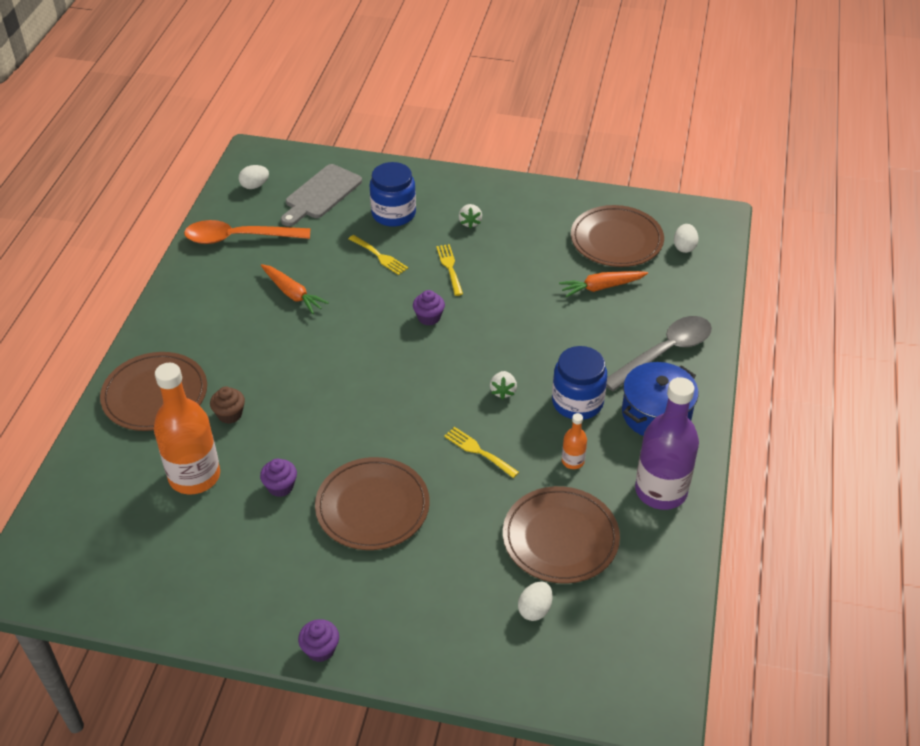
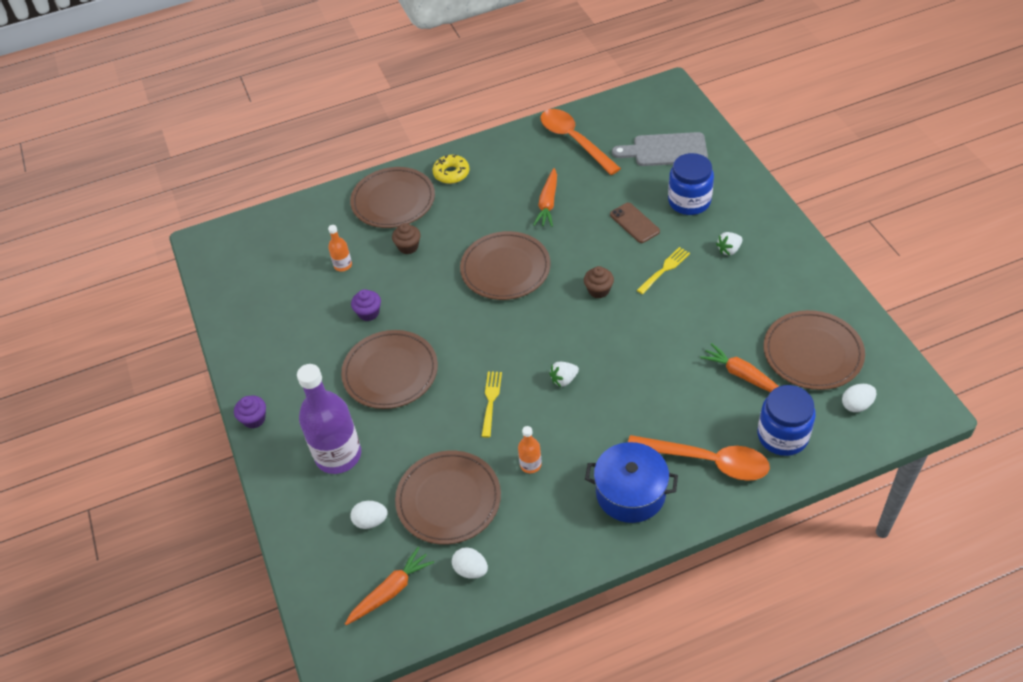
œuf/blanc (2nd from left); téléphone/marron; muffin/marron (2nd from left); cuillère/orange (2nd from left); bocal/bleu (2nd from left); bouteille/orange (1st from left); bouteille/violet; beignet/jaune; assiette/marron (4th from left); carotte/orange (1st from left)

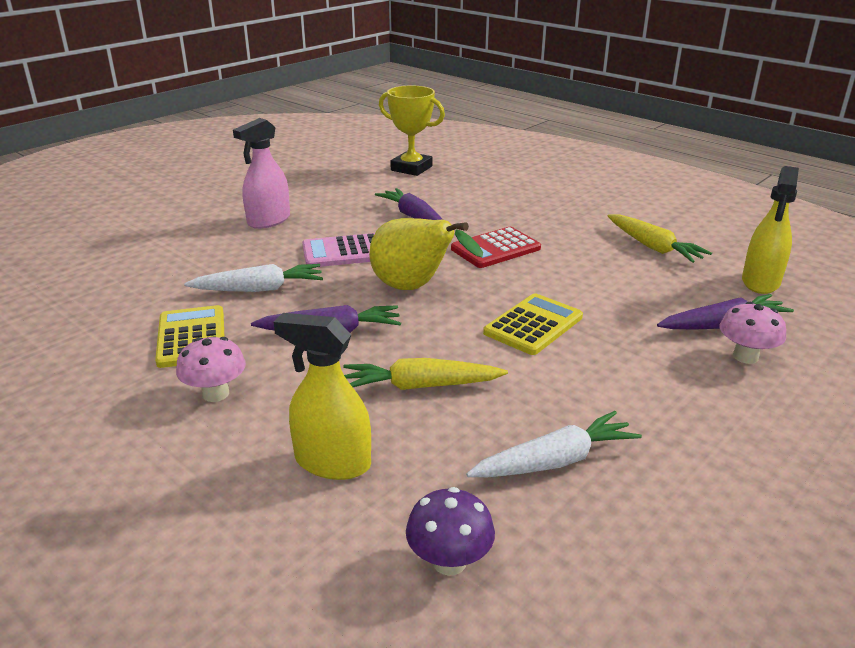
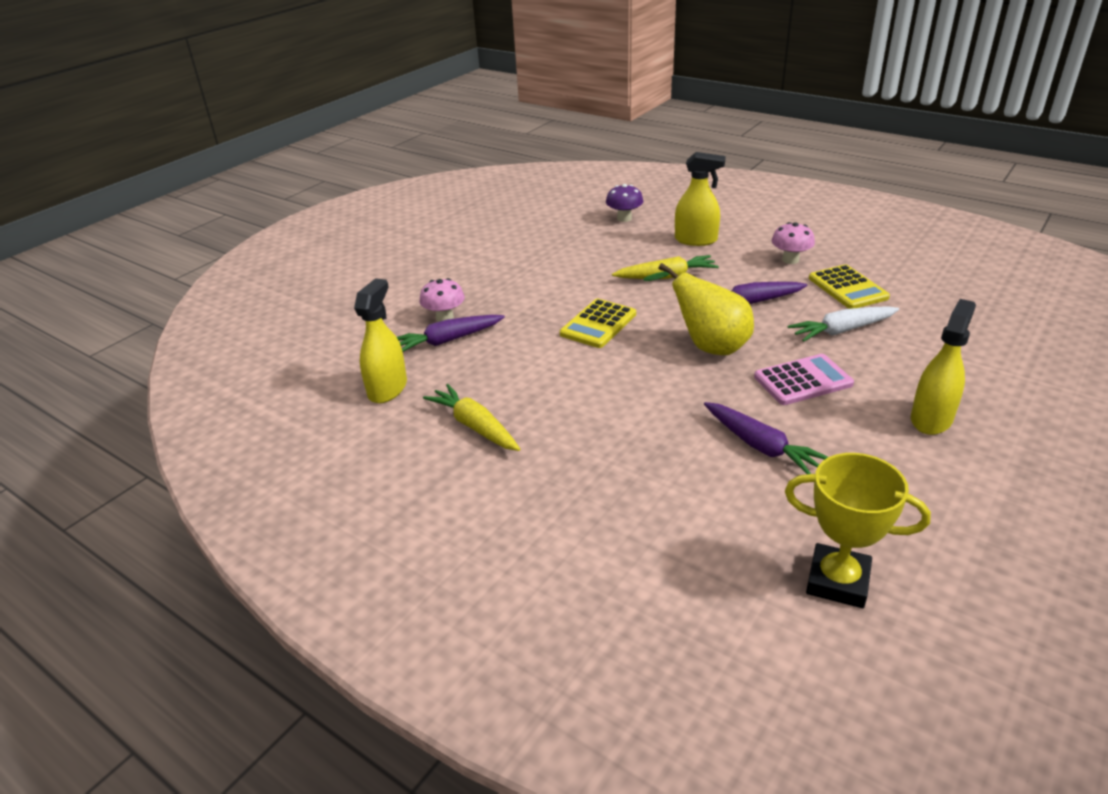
vaporisateur/jaune (3rd from left); calculatrice/rouge; carotte/blanc (2nd from left in the first image)

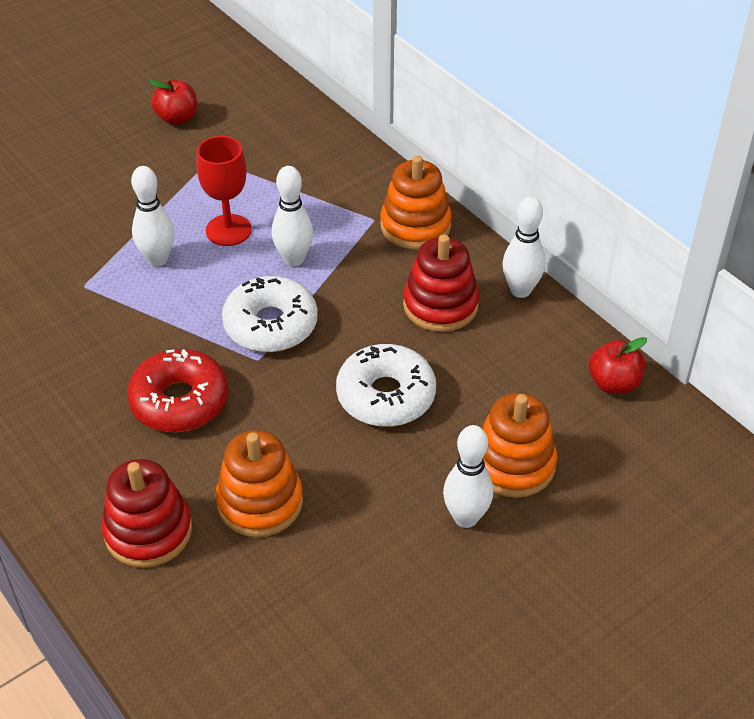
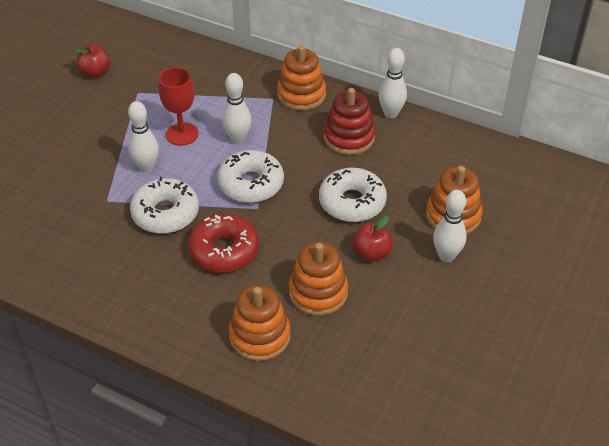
pomme/rouge (2nd from left); jouet à empiler/orange (1st from left); beignet/blanc (1st from left)

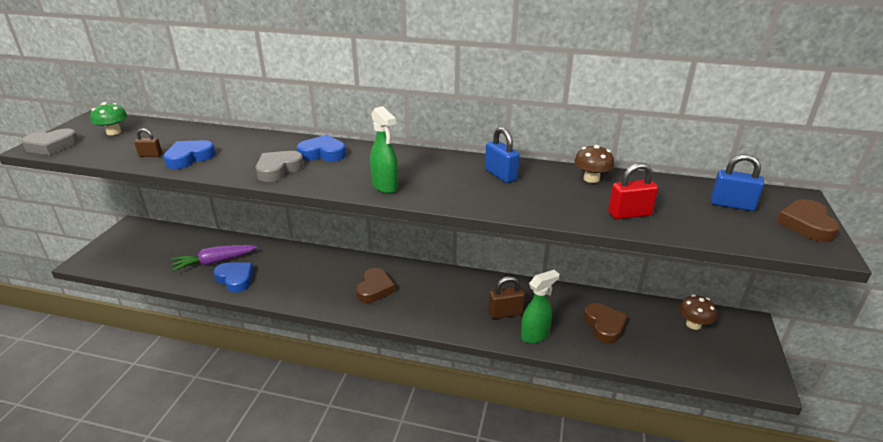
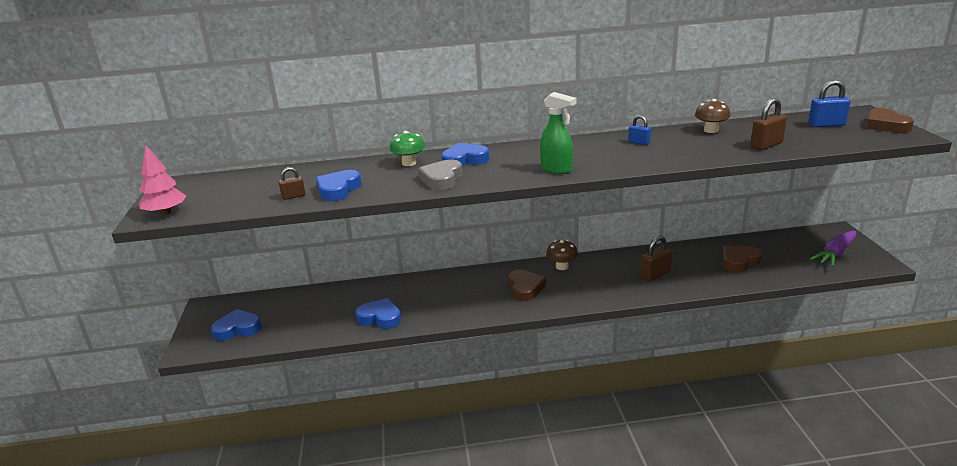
champignon/vert; cadenas/bleu (1st from left); arbre/rose; cadenas/marron (3rd from left); carotte/violet; vaporisateur/vert (2nd from left in the first image); champignon/marron (1st from left); cœur/marron (2nd from left); cœur/bleu (1st from left)

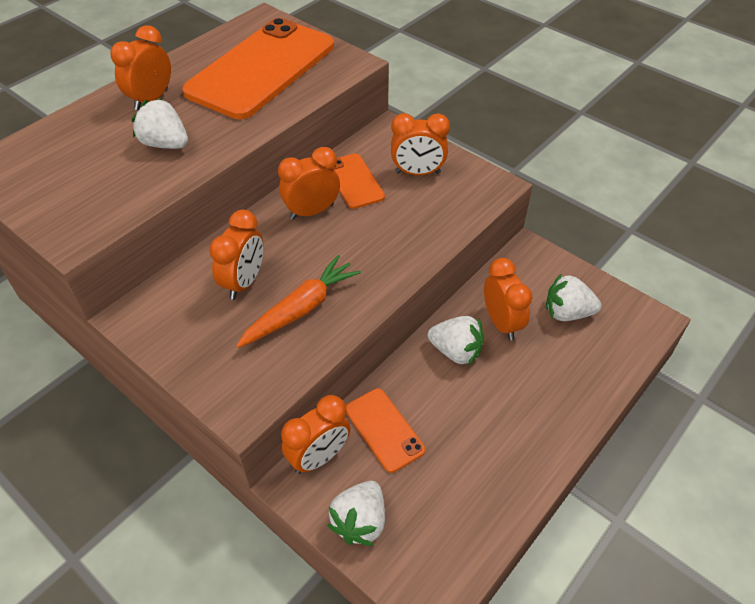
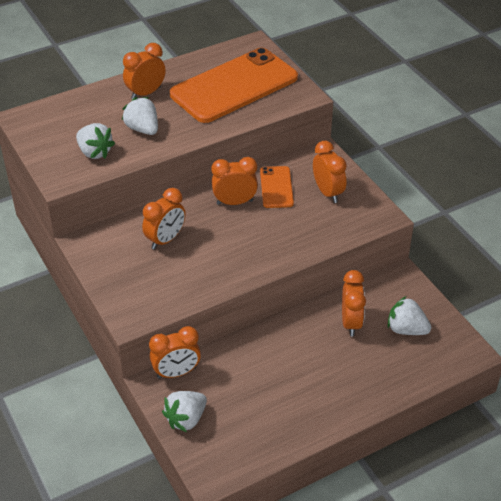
réveil/orange (5th from left); carotte/orange; fraise/blanc (1st from left); téléphone/orange (3rd from left in the first image)

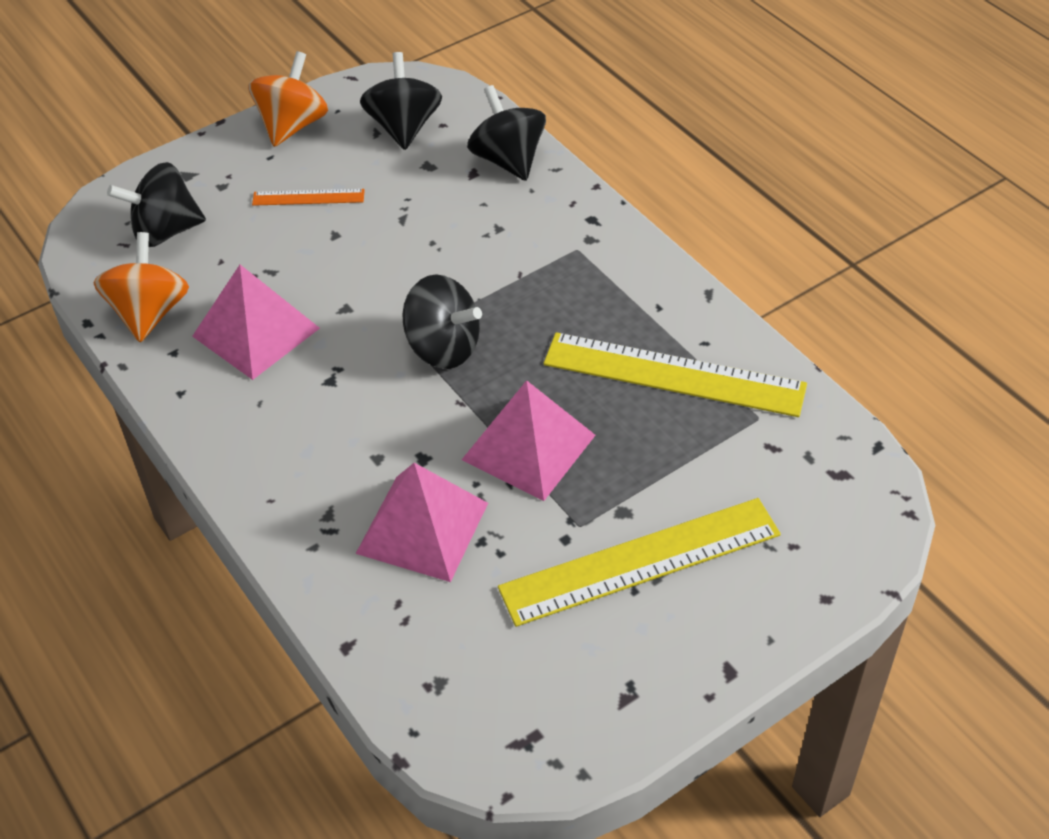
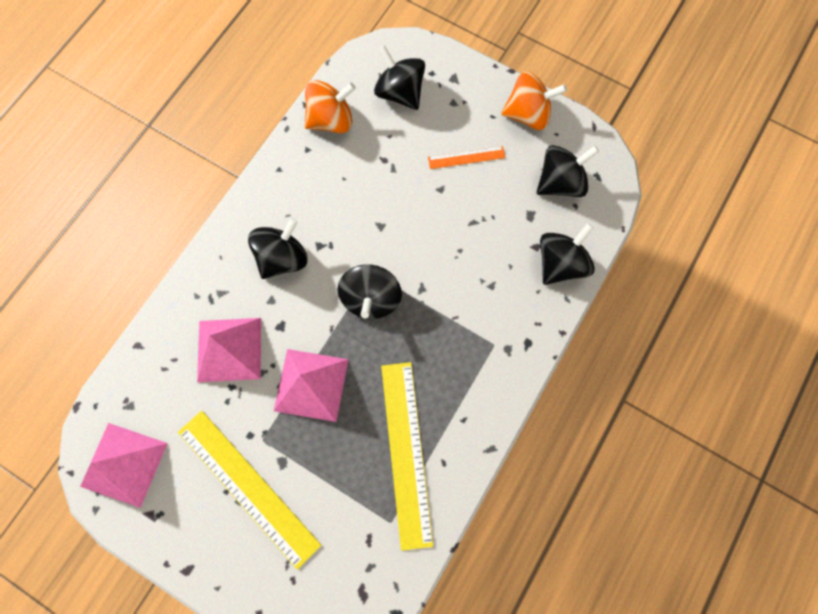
règle/orange; pyramide/rose (1st from left); toupie/noir (1st from left)

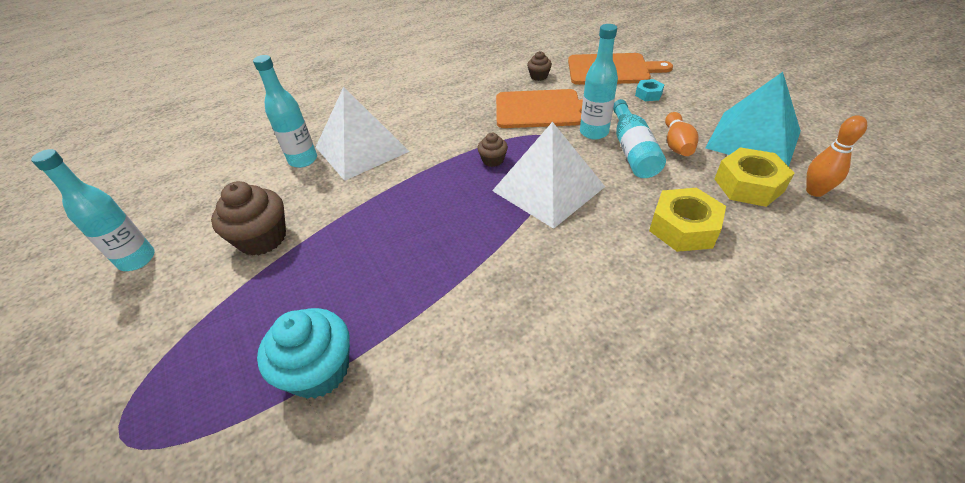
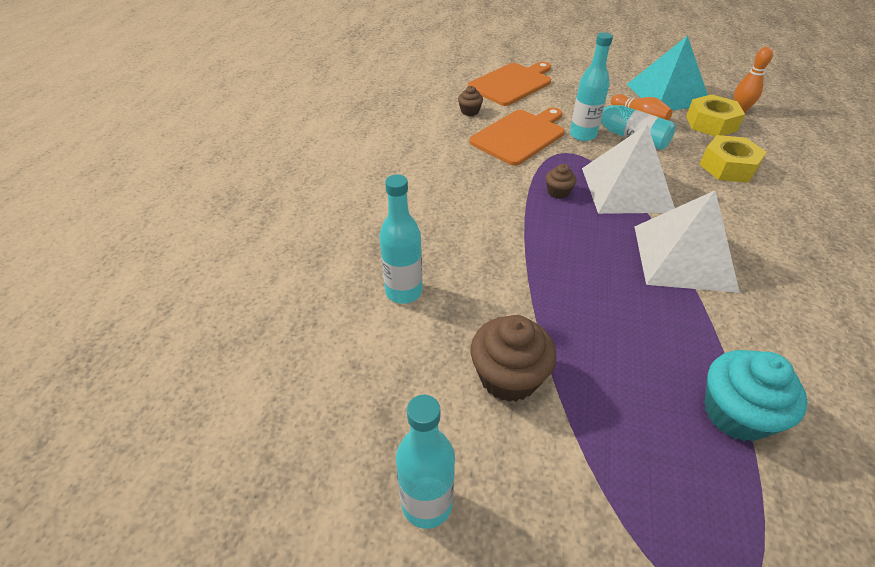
écrou/turquoise; pyramide/blanc (2nd from left)

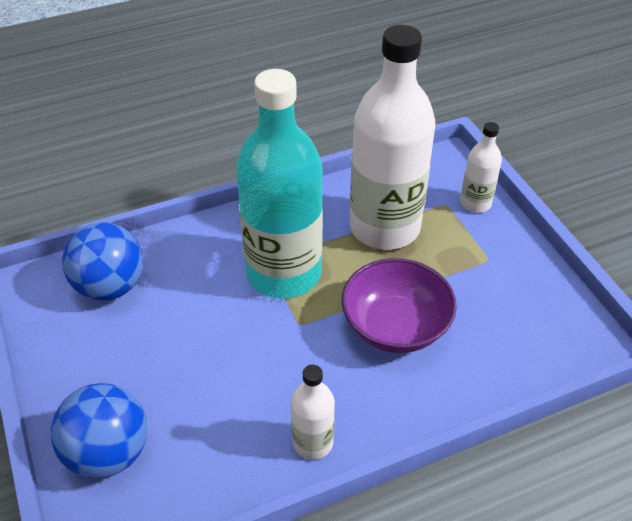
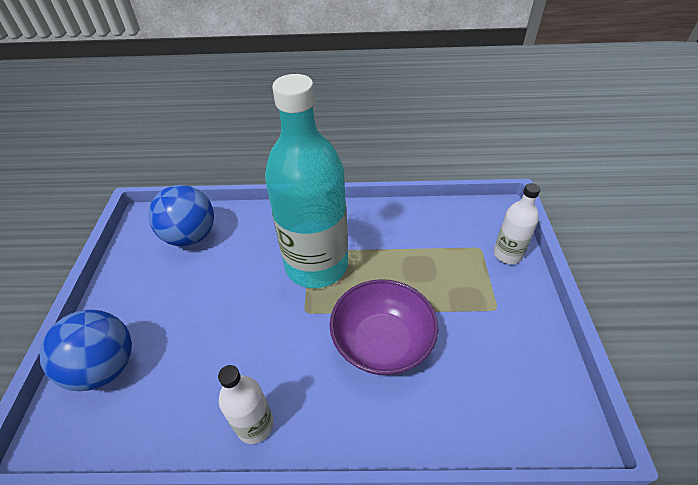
bouteille/blanc (2nd from left in the first image)

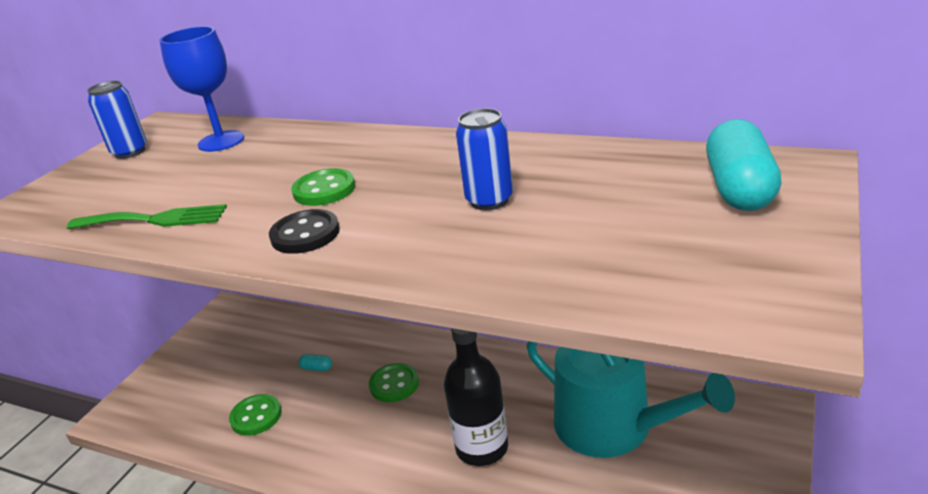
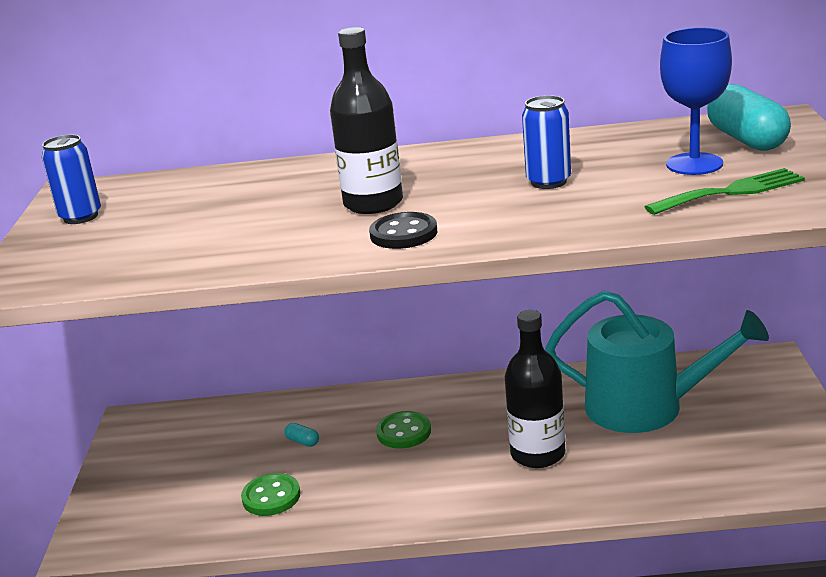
verre à pied/bleu; bouteille/noir (1st from left); fourchette/vert; gélule/turquoise (1st from left)

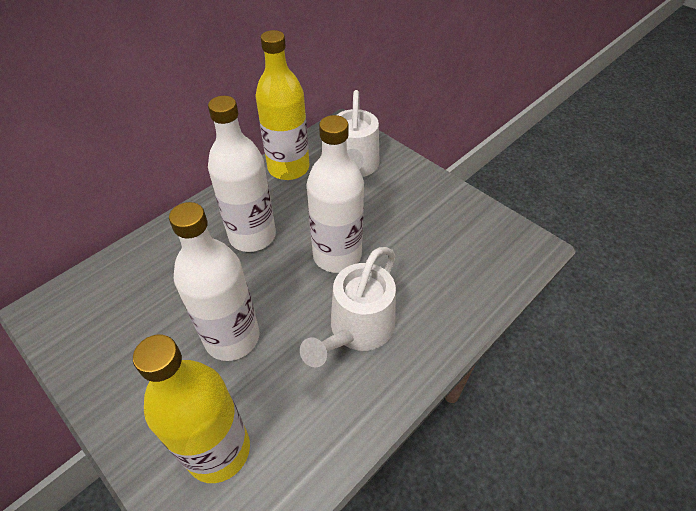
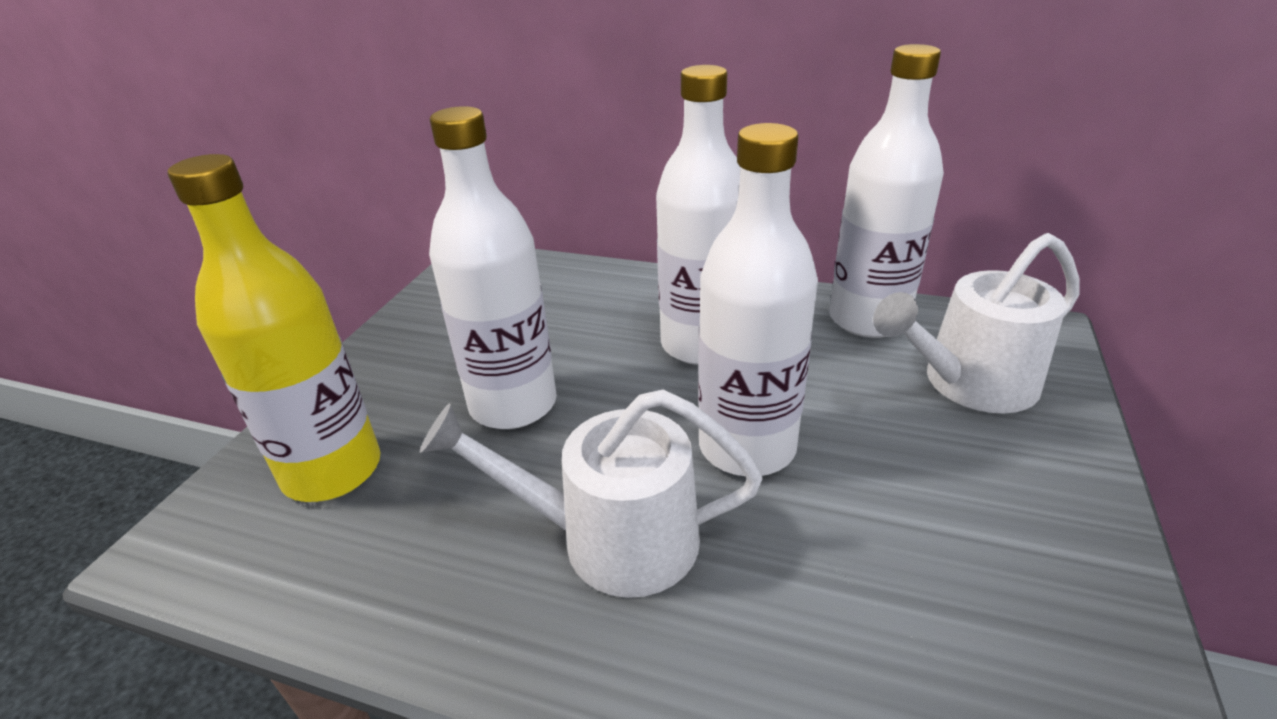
bouteille/blanc (4th from left)

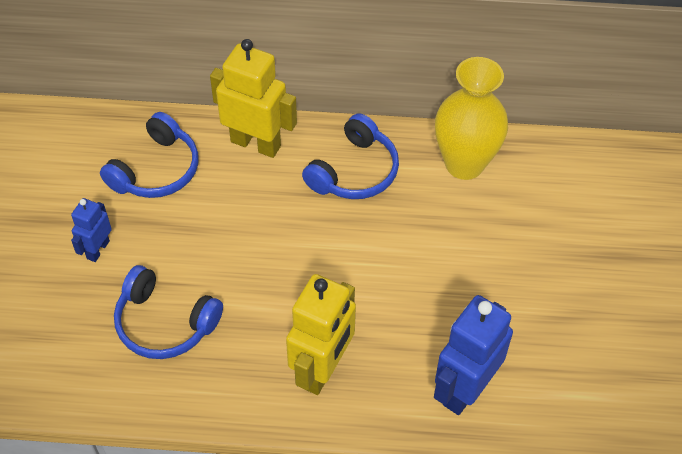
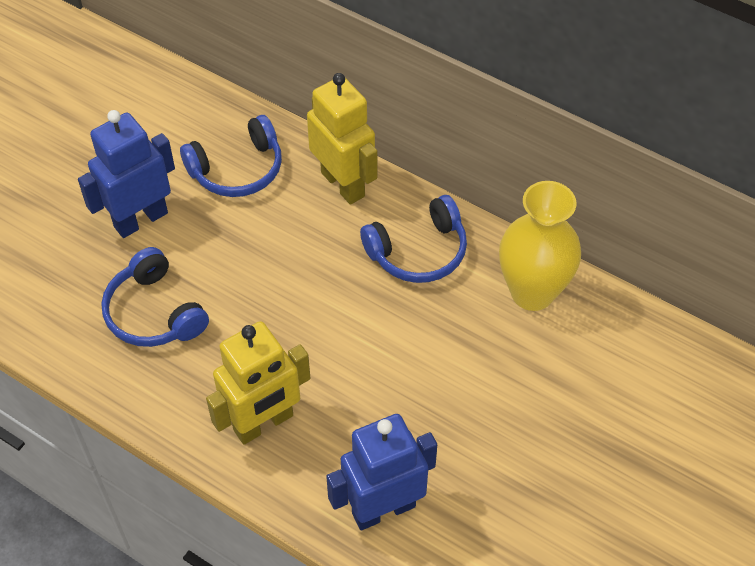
robot/bleu (1st from left)

